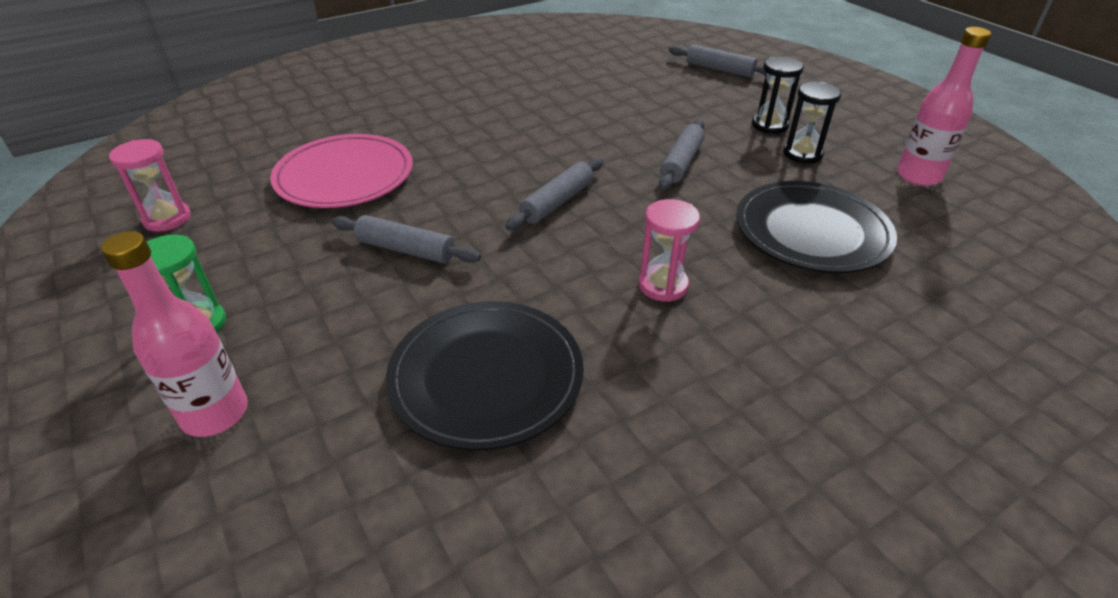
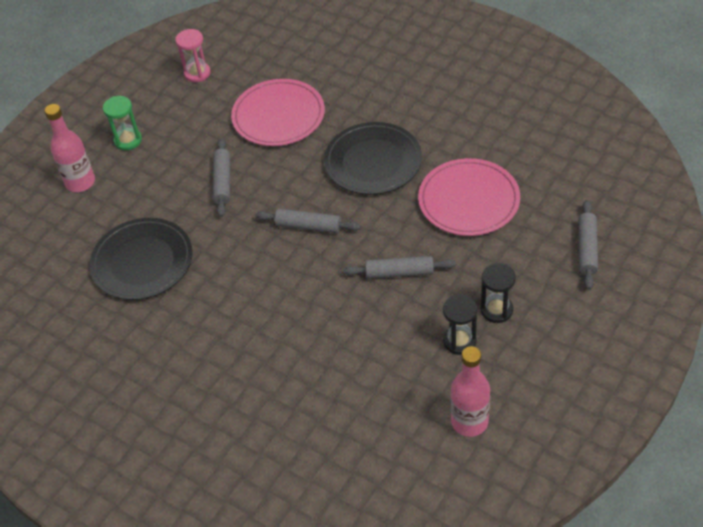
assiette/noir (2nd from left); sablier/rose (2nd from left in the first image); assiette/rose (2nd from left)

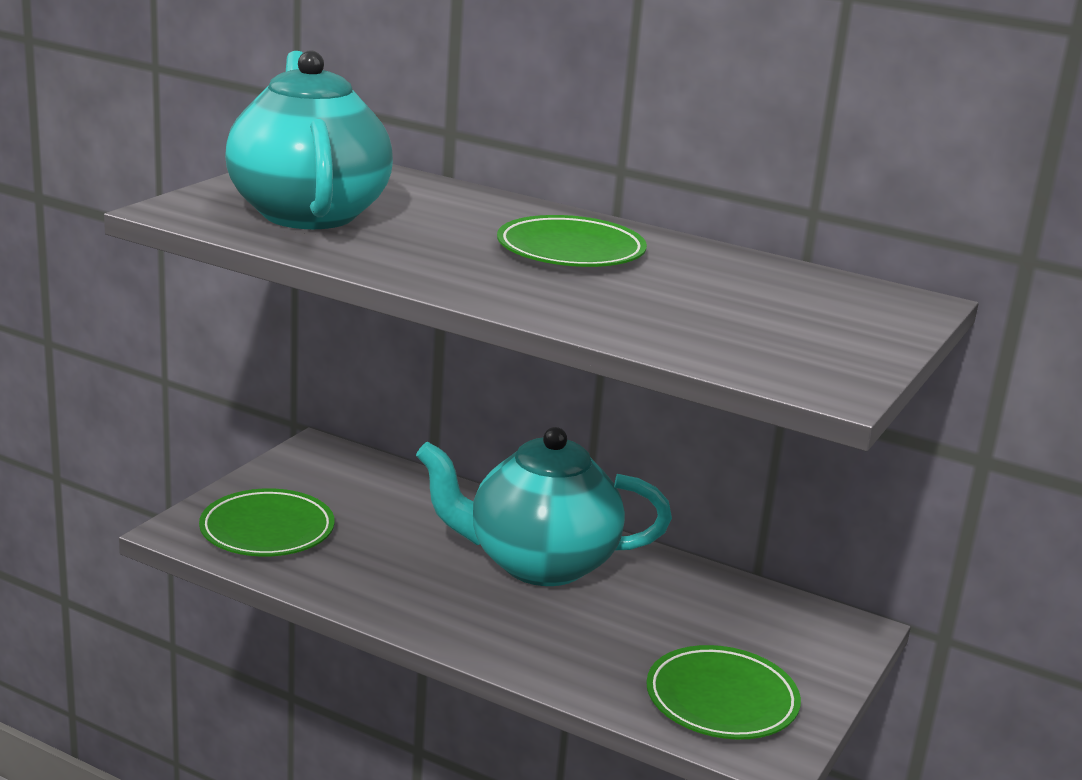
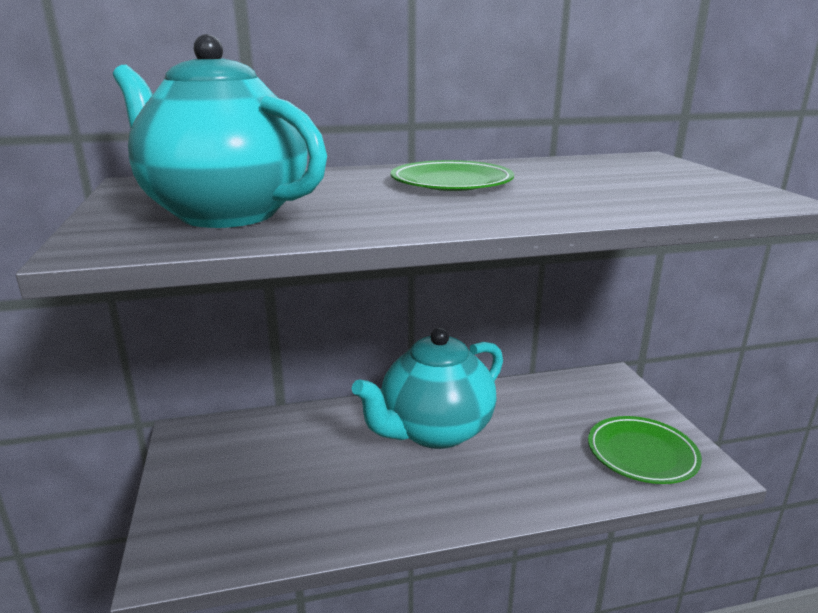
assiette/vert (1st from left in the first image)

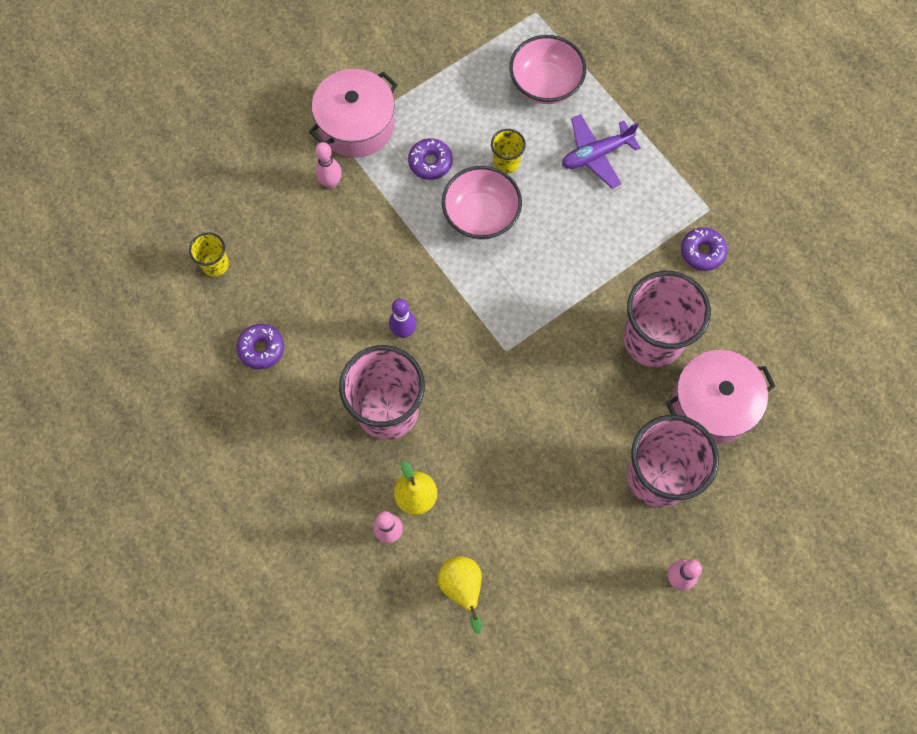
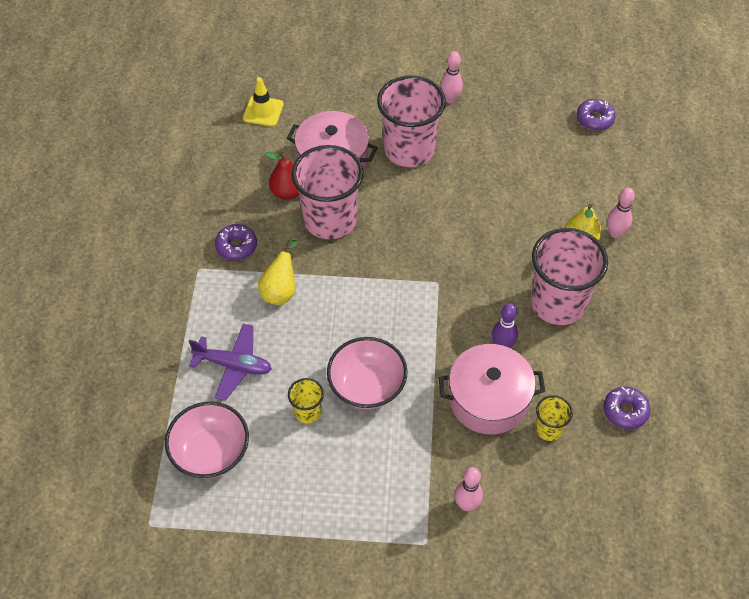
marmite/rose (2nd from left); beignet/violet (2nd from left); gobelet/jaune (2nd from left); poire/jaune (1st from left); cône de chantier/jaune; poire/rouge

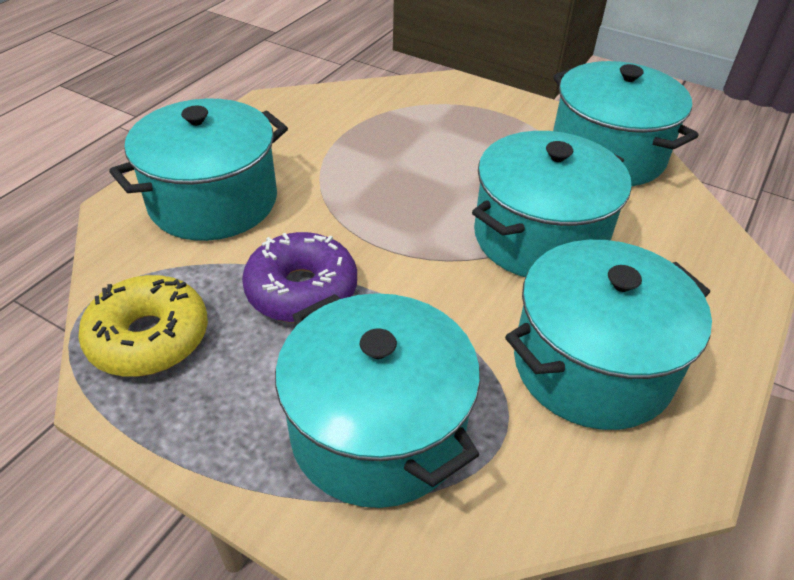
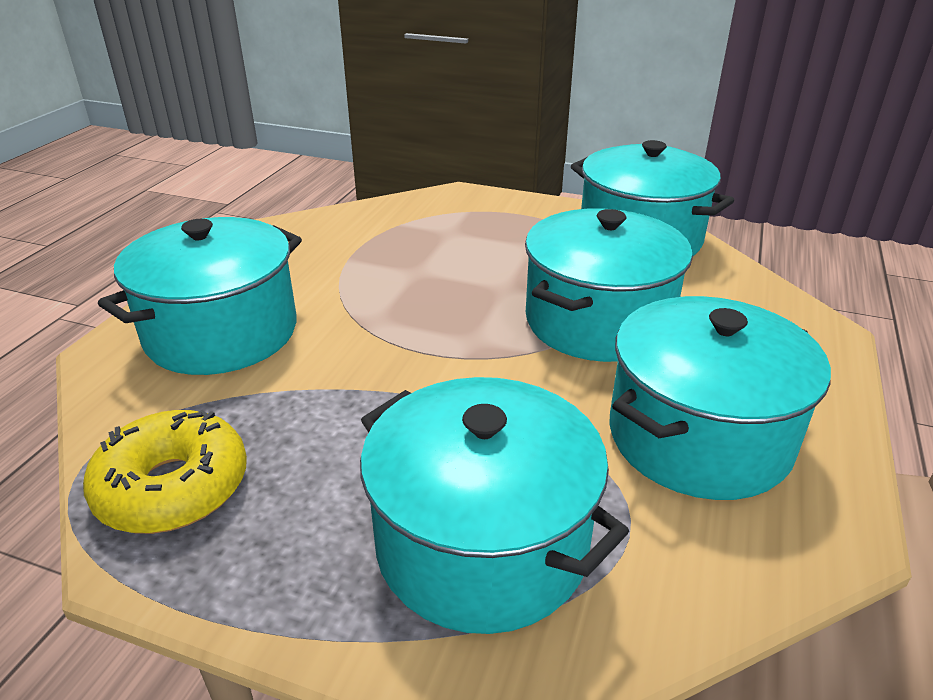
beignet/violet

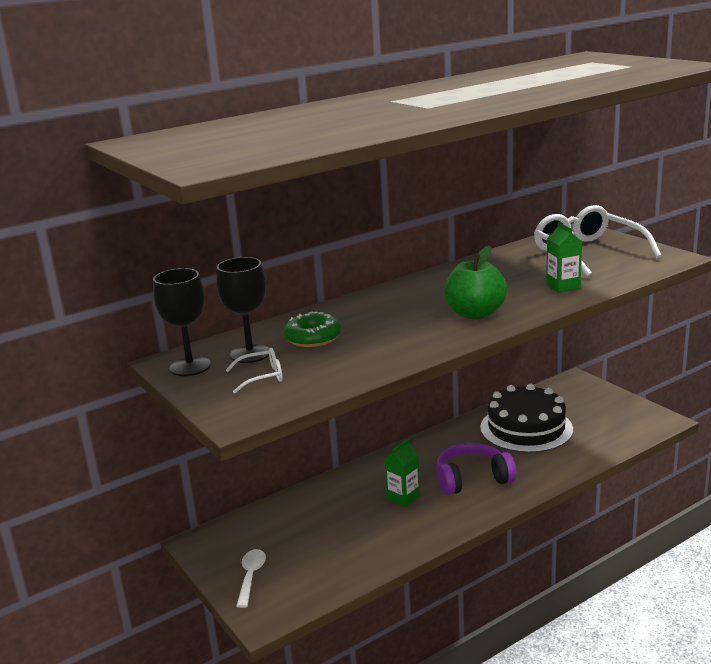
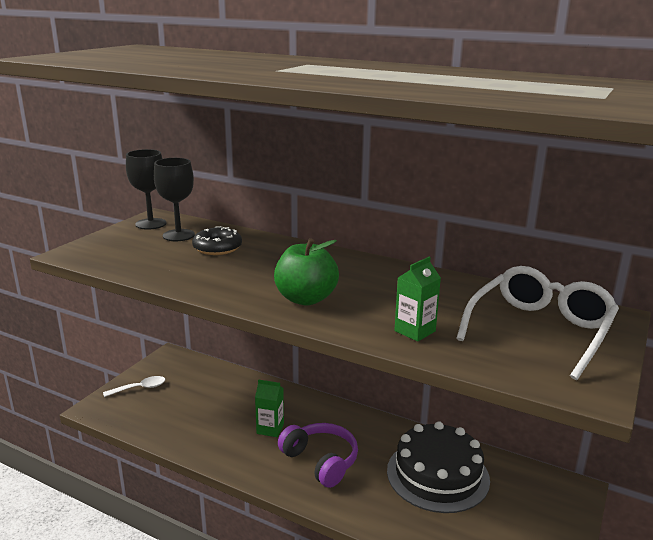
beignet/noir; lunettes/blanc (1st from left in the first image)

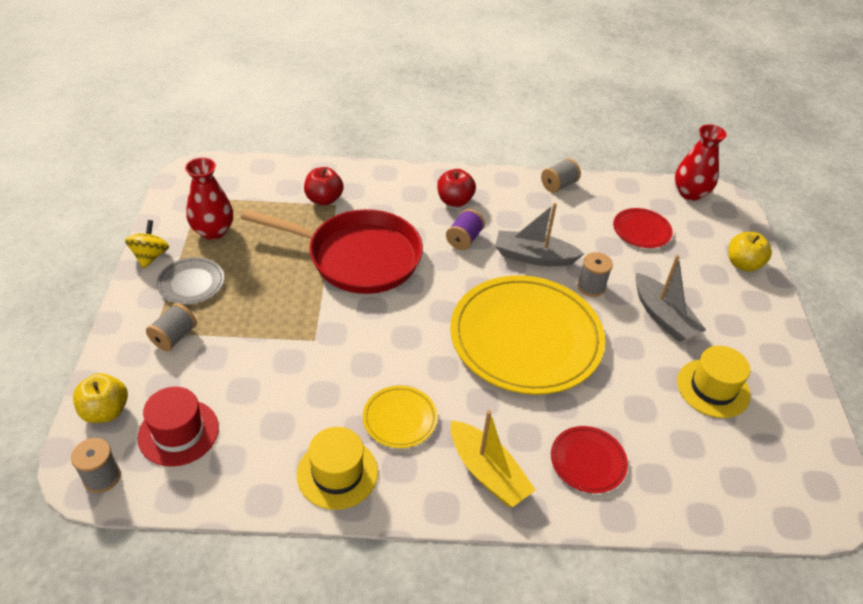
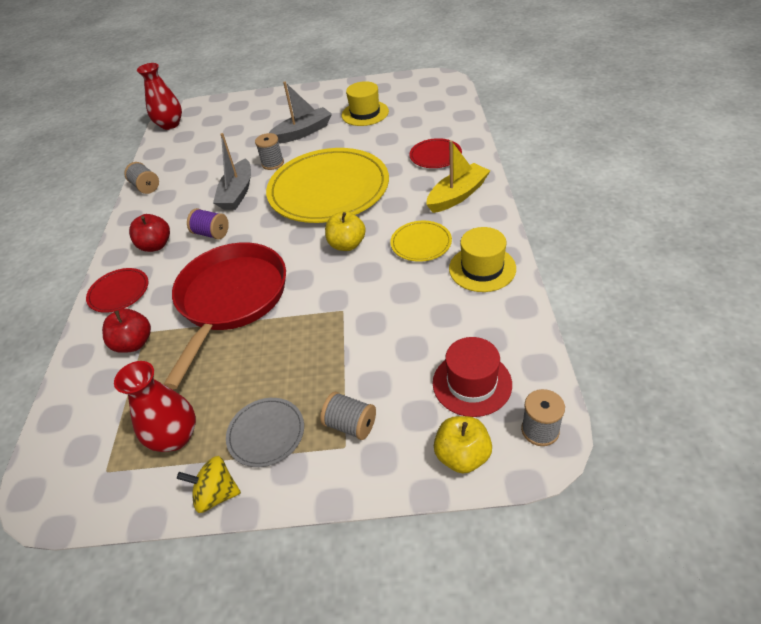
assiette/rouge (1st from left); pomme/jaune (1st from left)

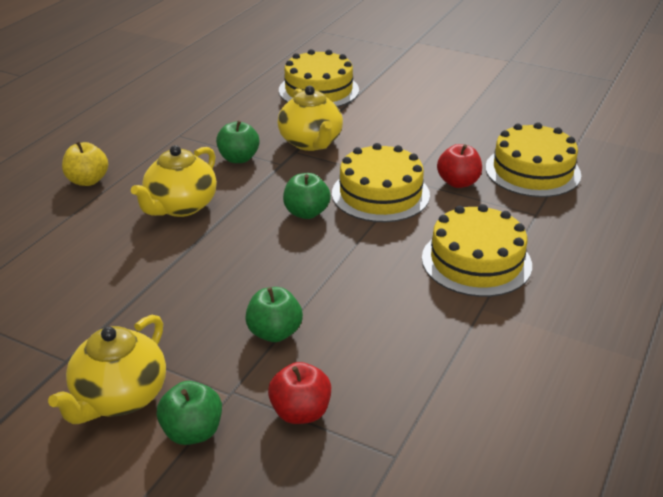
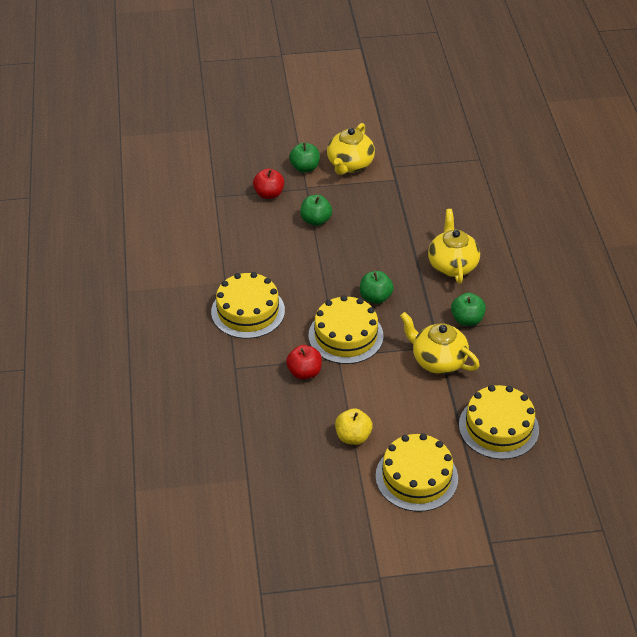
gâteau/jaune (3rd from left); pomme/jaune; théière/jaune (1st from left)

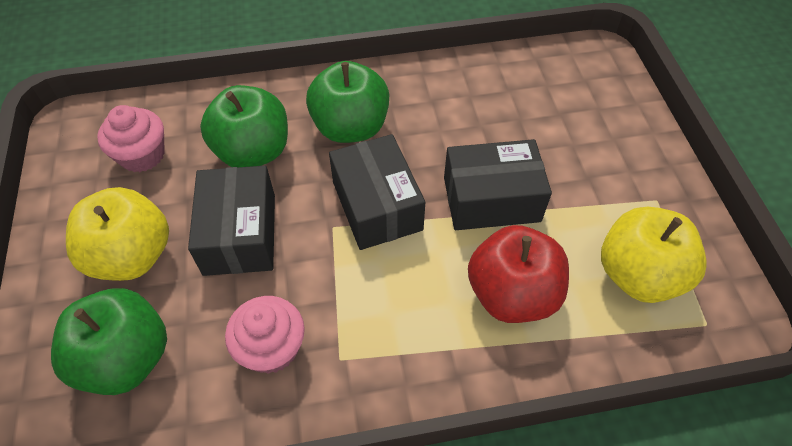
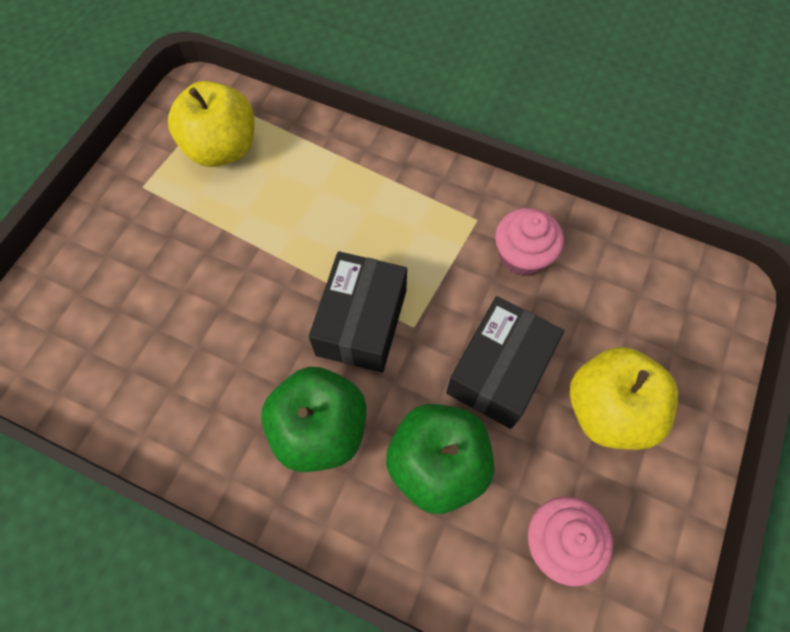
boîte/noir (3rd from left in the first image); pomme/rouge; pomme/vert (1st from left in the first image)

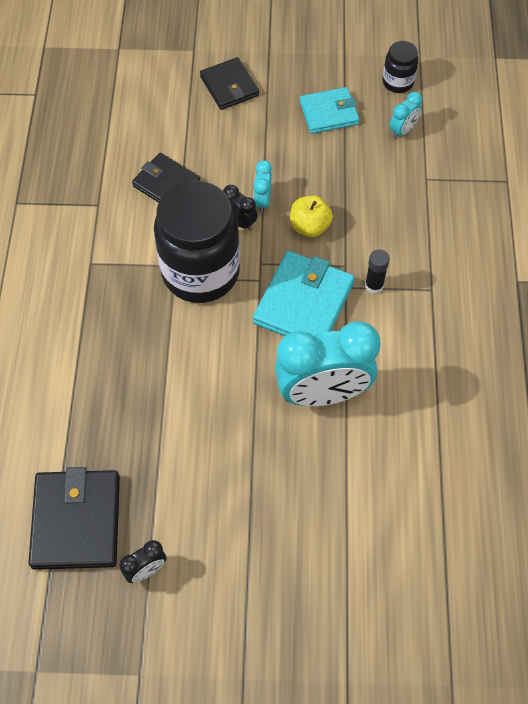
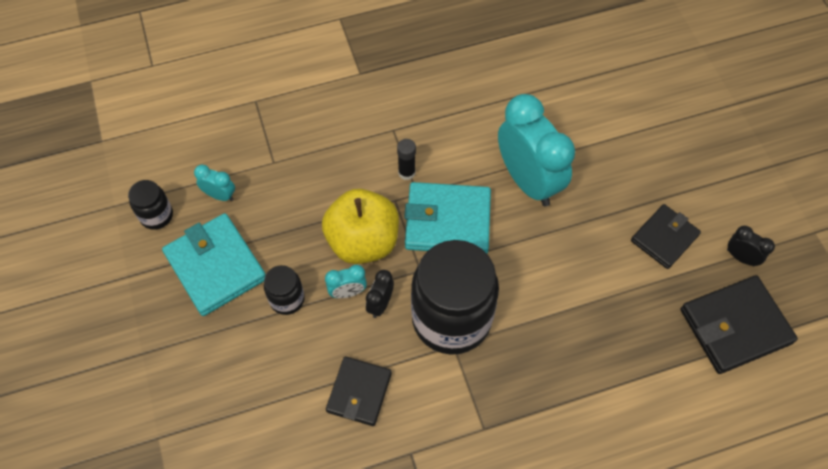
portefeuille/noir (2nd from left); portefeuille/turquoise (1st from left); pomme/jaune; bocal/noir (2nd from left)

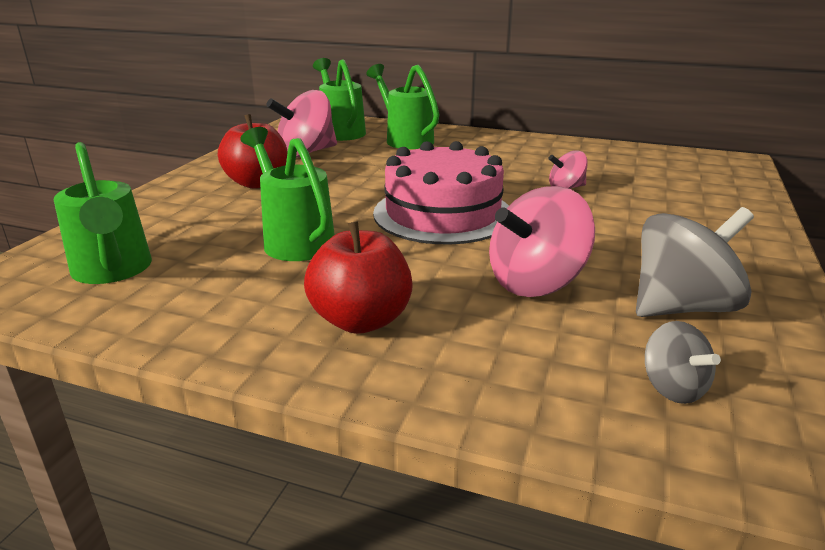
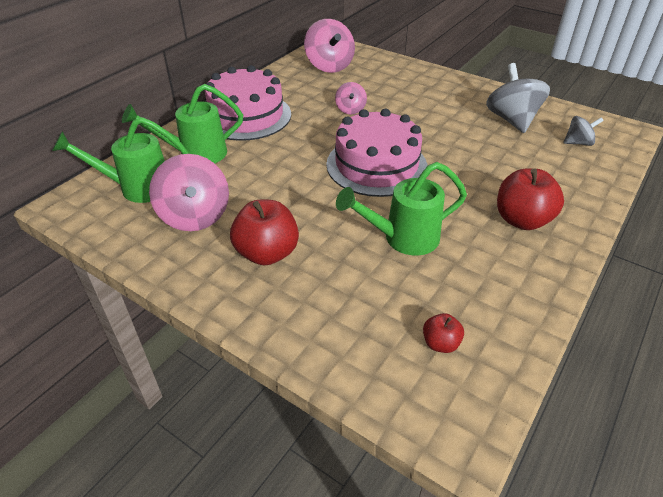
pomme/rouge (2nd from left); toupie/rose (2nd from left); gâteau/rose (1st from left)

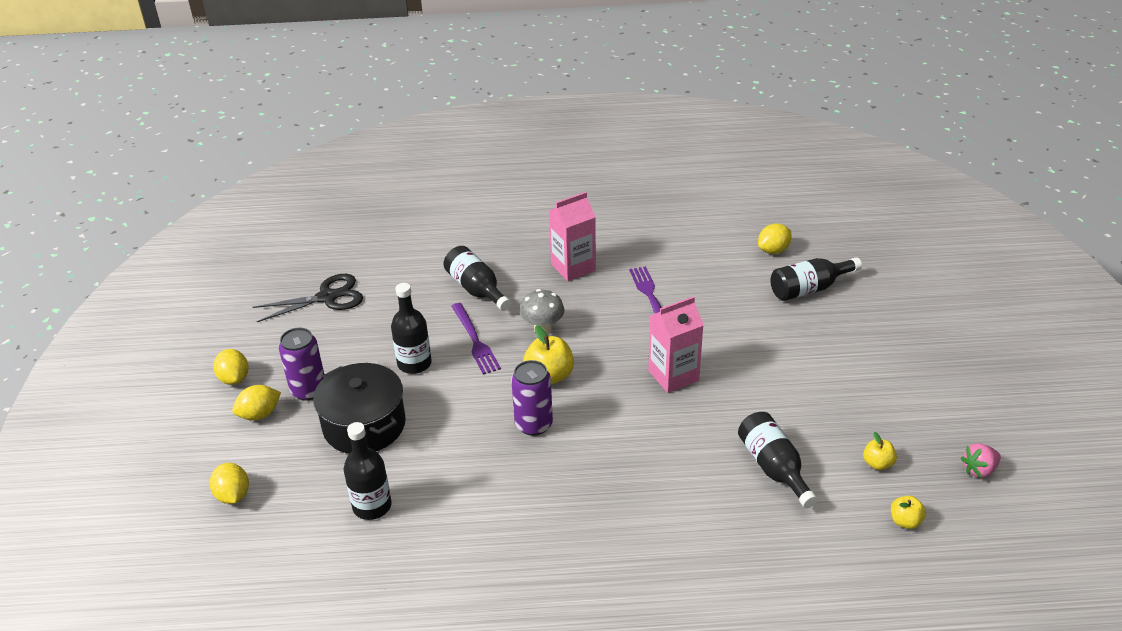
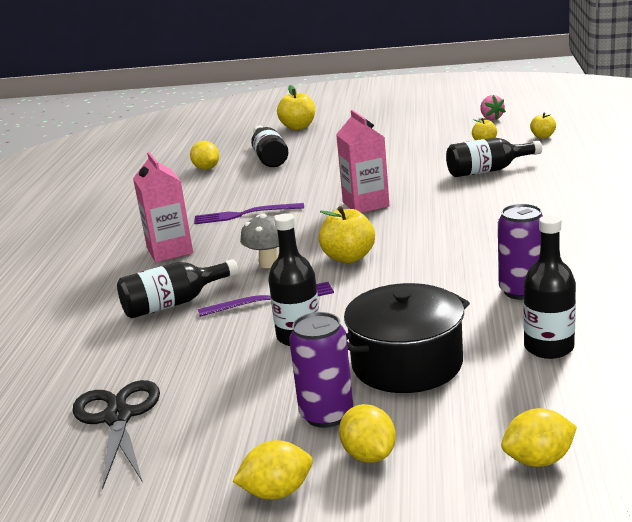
canette/violet (2nd from left); pomme/jaune (1st from left)

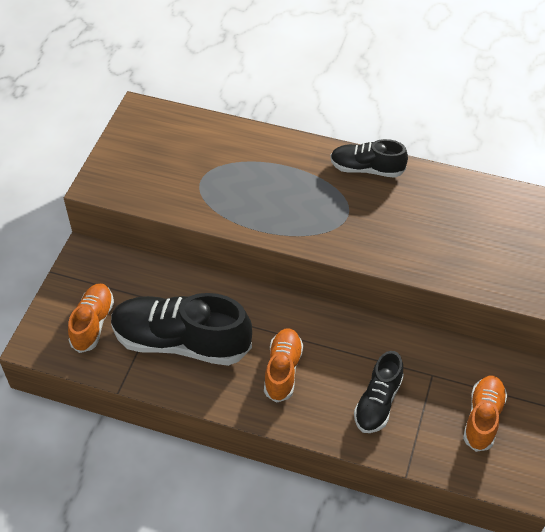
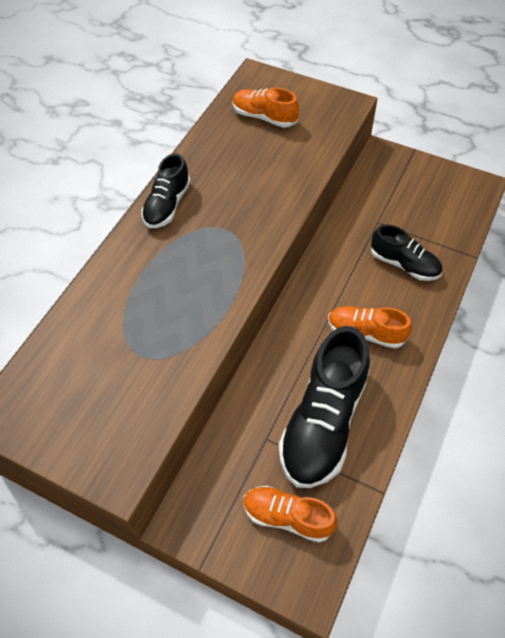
chaussure/orange (1st from left)

